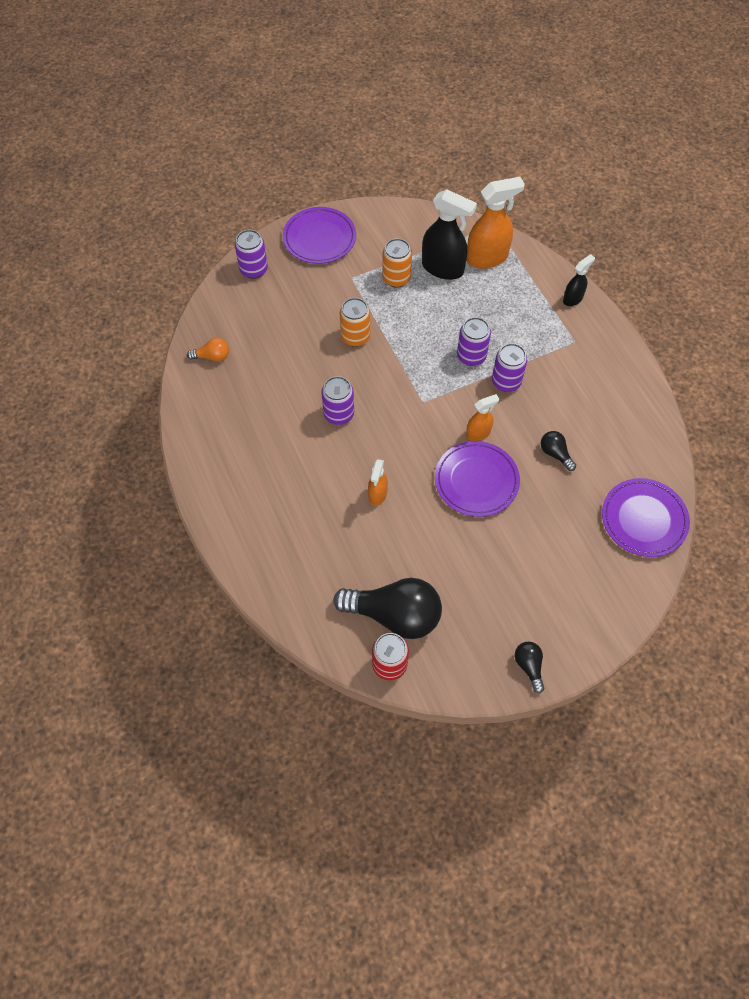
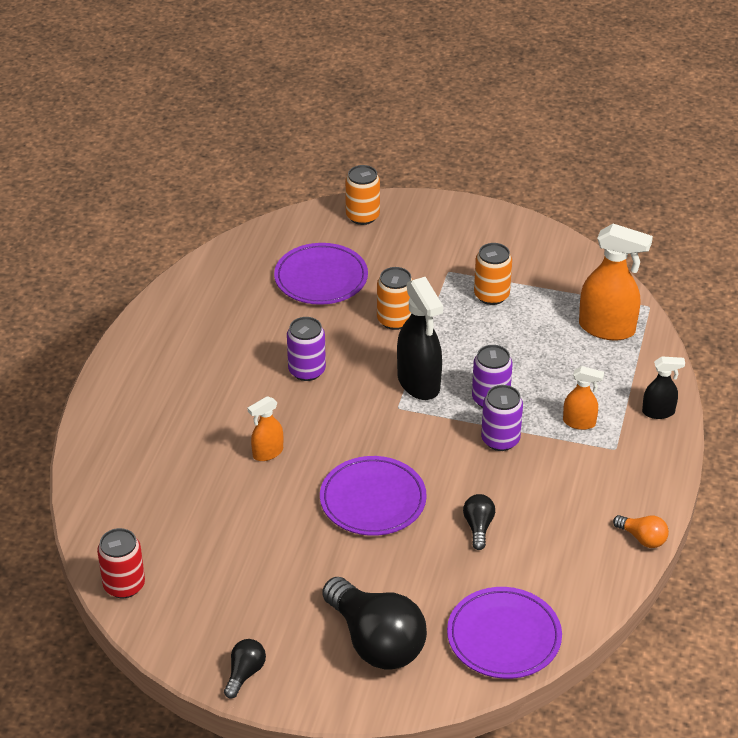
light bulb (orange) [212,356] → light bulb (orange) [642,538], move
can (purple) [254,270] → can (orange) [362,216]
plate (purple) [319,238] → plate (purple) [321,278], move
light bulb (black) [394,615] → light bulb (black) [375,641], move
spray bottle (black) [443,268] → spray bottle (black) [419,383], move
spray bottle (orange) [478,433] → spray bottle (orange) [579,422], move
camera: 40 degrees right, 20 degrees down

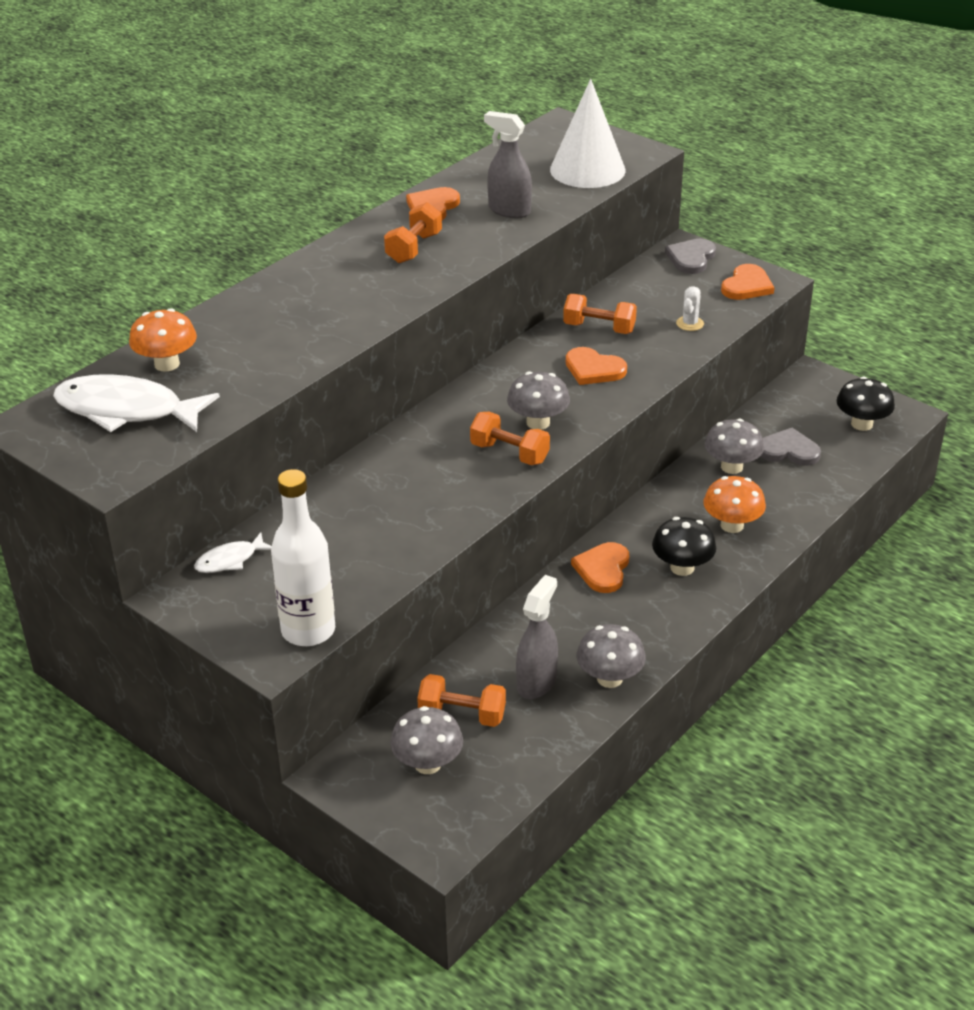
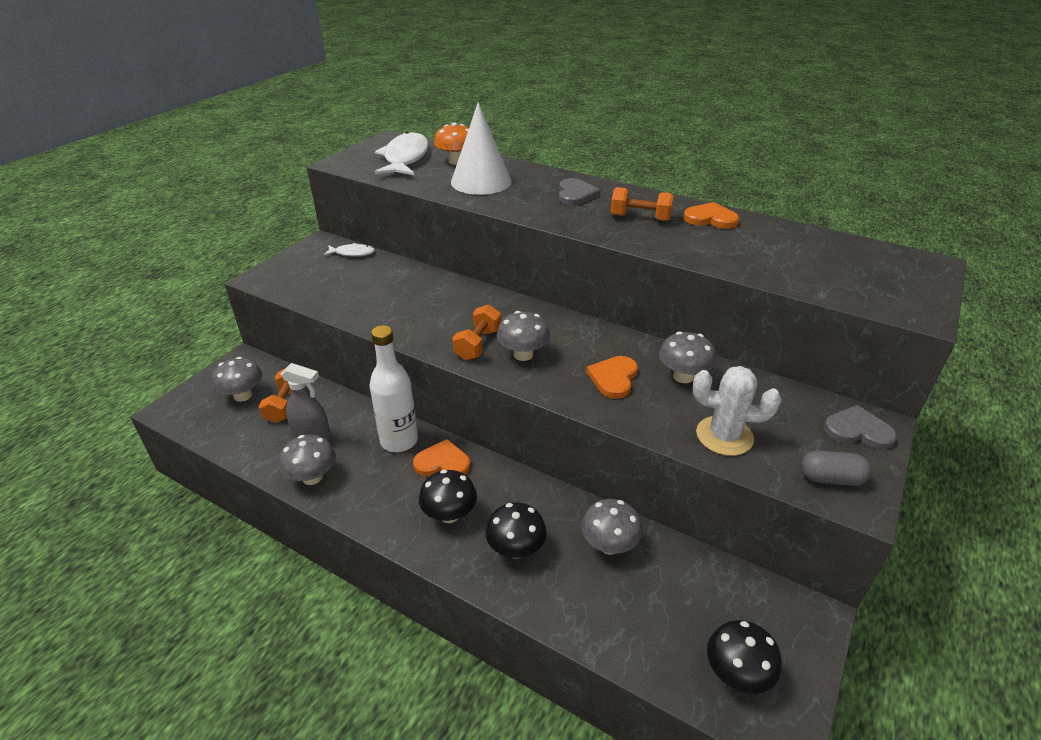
fish (white) [230,560] → fish (white) [352,253], 135 degrees clockwise
bottle (white) [308,630] → bottle (white) [399,441], move
spray bottle (grey) [509,210] → -
cone (white) [587,170] → cone (white) [481,181], move
dumbbell (orange) [599,328] → mushroom (grey) [683,376]
cactus (white) [690,323] → cactus (white) [724,436], x1.91
mushroom (orange) [732,525] → mushroom (black) [516,549]
heart (orange) [747,286] → capsule (grey) [831,478]
heart (grey) [788,450] → heart (grey) [575,194], move
camera: 80 degrees right, 0 degrees up

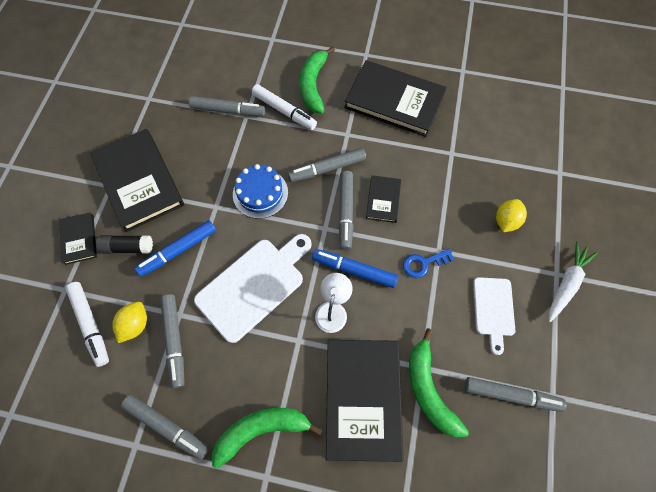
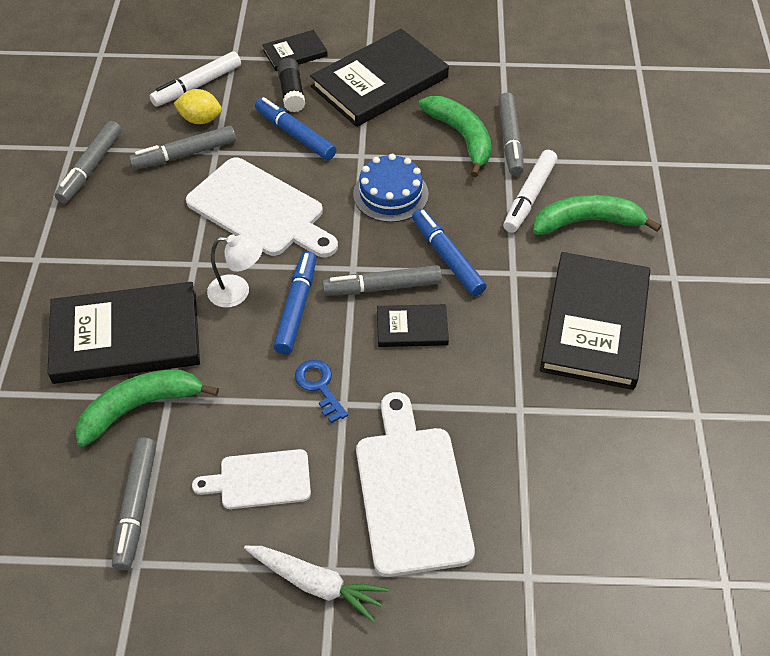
banana (green) [262,429] → banana (green) [461,137], move
marker (grey) [327,168] → marker (blue) [447,257]
lemon (yellow) [506,221] → cutting board (white) [412,492]
camera: 80 degrees right, 15 degrees down

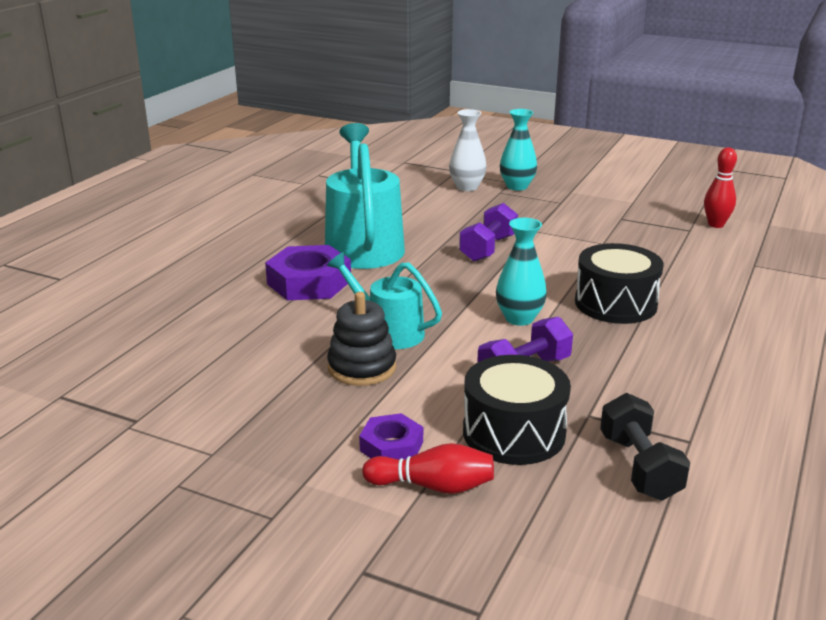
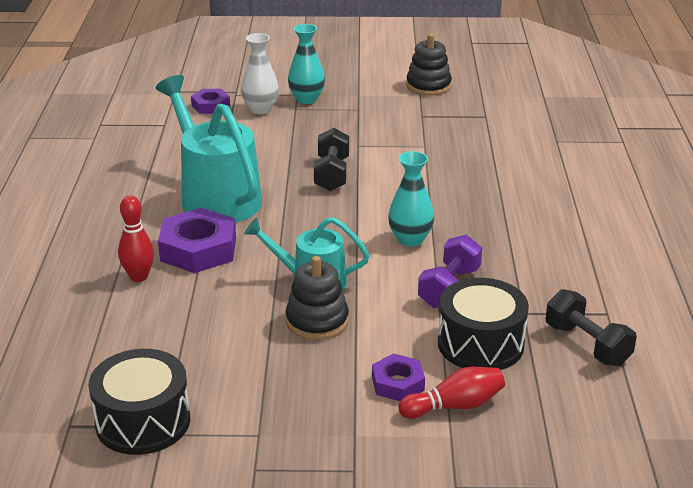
dumbbell (purple) [488,248] → dumbbell (black) [332,174]
drum (black) [615,303] → drum (black) [143,421], move
bowling pin (red) [716,225] → bowling pin (red) [139,277], move
- → nut (purple) [210,106]
- → stacking toy (black) [428,86]
camera: 25 degrees left, 5 degrees up

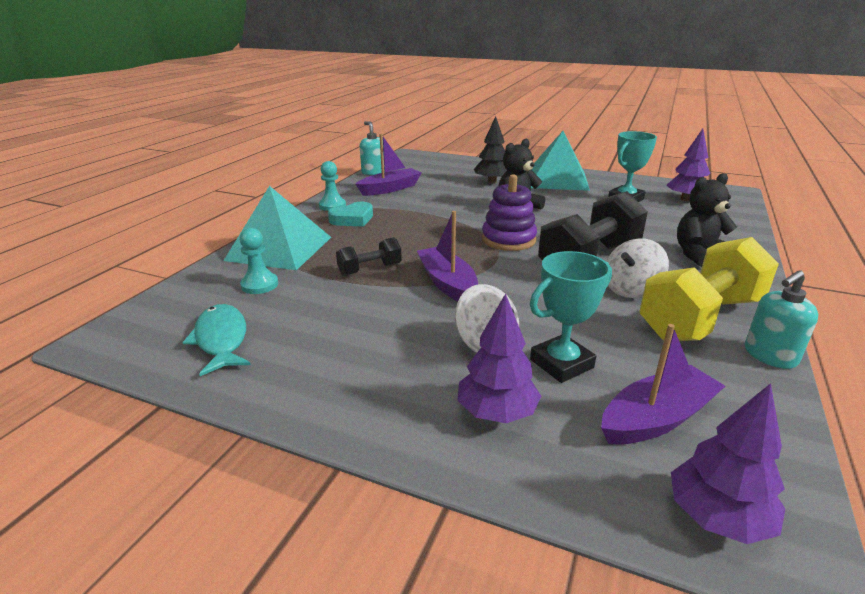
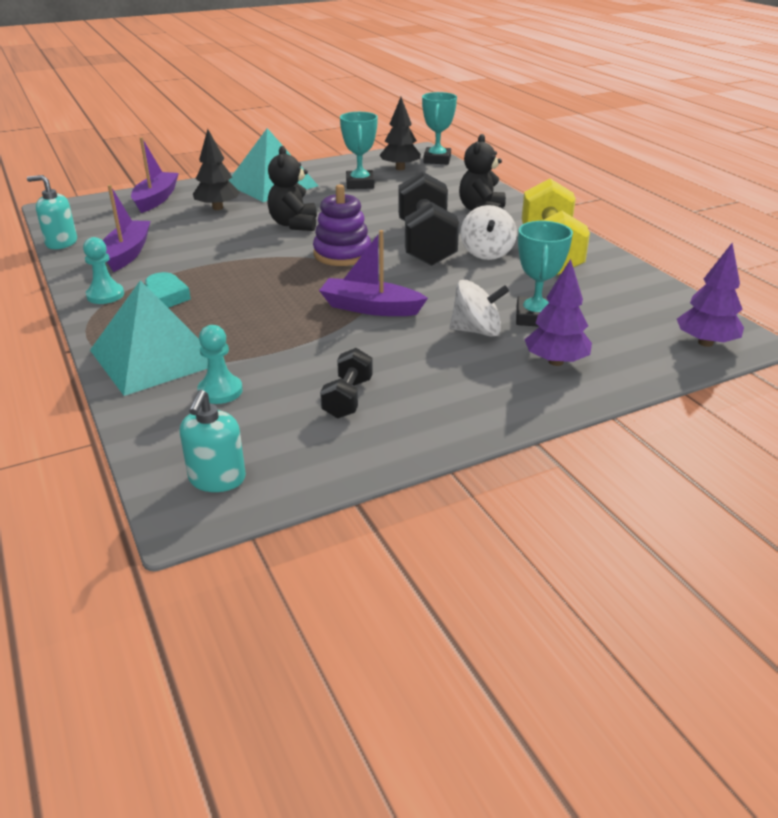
fish (turquoise) [221,339] → -
dumbbell (black) [370,269] → dumbbell (black) [348,398], move
boat (purple) [656,418] → boat (purple) [156,199], move
tree (purple) [685,199] → tree (black) [400,168]
soap dispenser (turquoise) [770,356] → soap dispenser (turquoise) [217,479], move
- → trophy (turquoise) [437,160]
camera: 50 degrees left, 5 degrees up

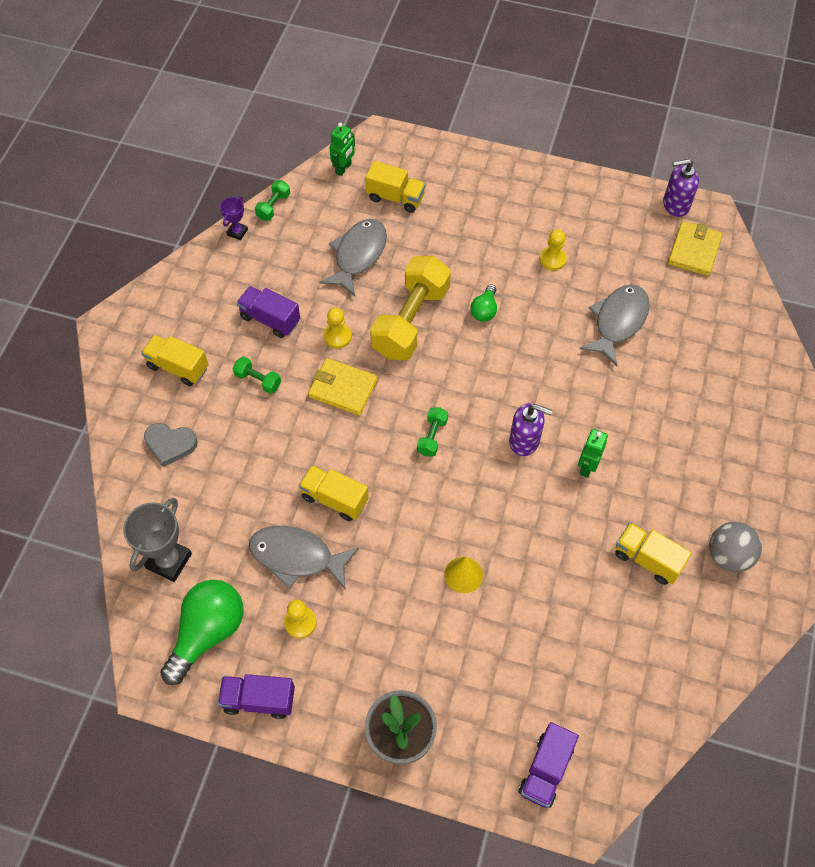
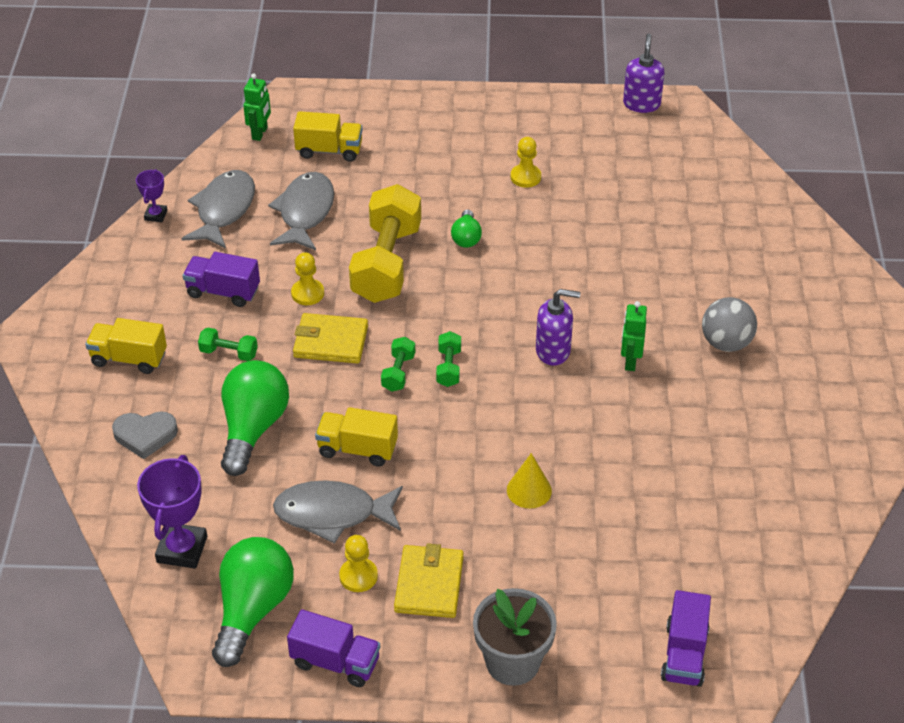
trophy (grey) [168,561] → trophy (purple) [182,549]
truck (purple) [259,700] → truck (purple) [335,662], 150 degrees counterclockwise
dumbbell (green) [273,206] → dumbbell (green) [398,372], move
fish (grey) [618,322] → fish (grey) [224,210], move
truck (yellow) [647,559] → -
soap dispenser (purple) [675,205] → soap dispenser (purple) [641,104], 120 degrees clockwise
wallet (yellow) [694,250] → wallet (yellow) [429,584], move
ball (grey) [728,556] → ball (grey) [726,343], move
- → light bulb (green) [253,428]
camera: 15 degrees left, 15 degrees down

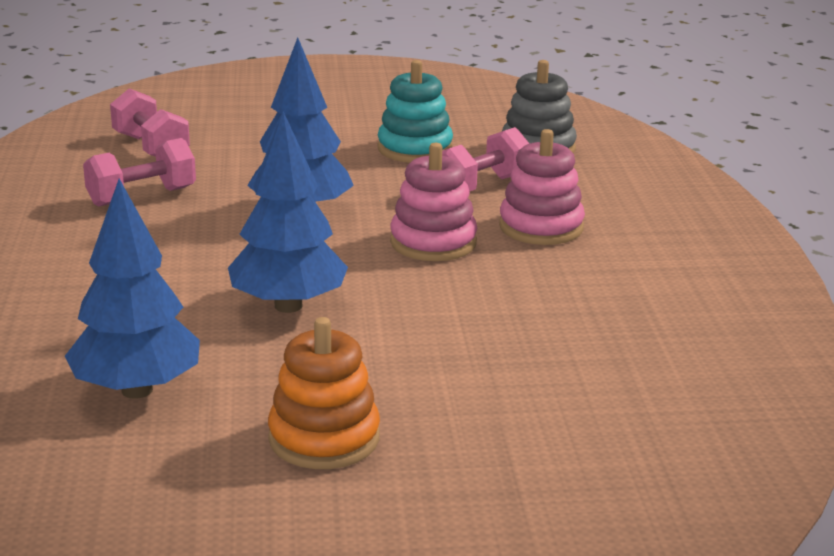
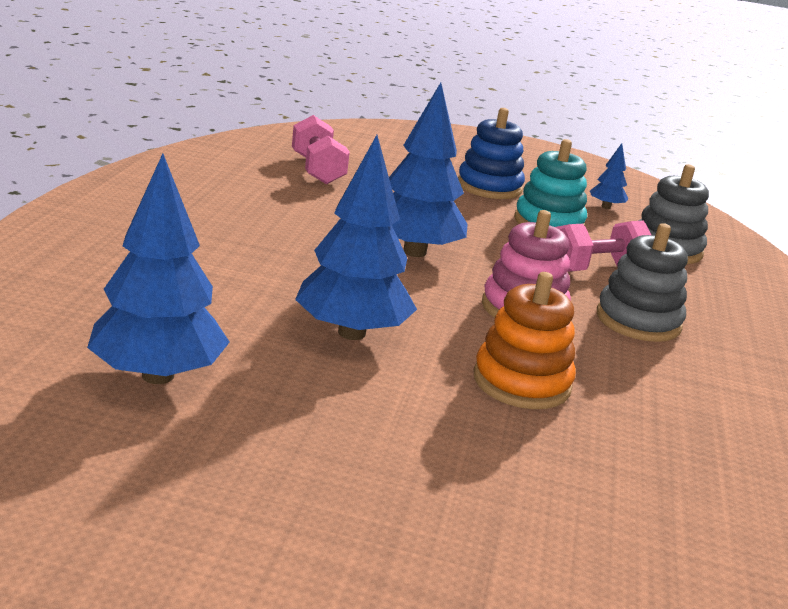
dumbbell (pink) [142,197] → -
stacking toy (orange) [324,438] → stacking toy (orange) [521,382], move
stacking toy (pink) [541,227] → stacking toy (grey) [638,321]
- → stacking toy (blue) [489,187]
- → tree (blue) [605,207]
camera: 15 degrees right, 0 degrees up

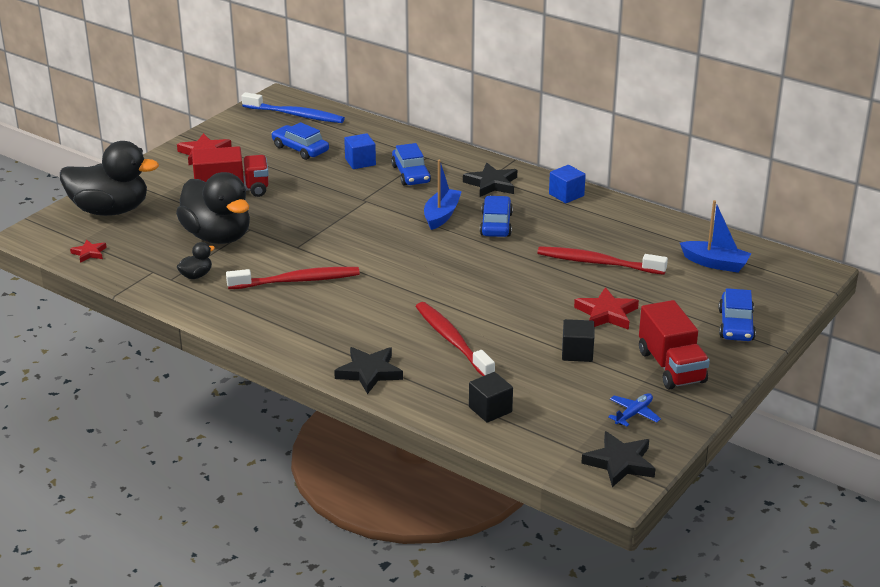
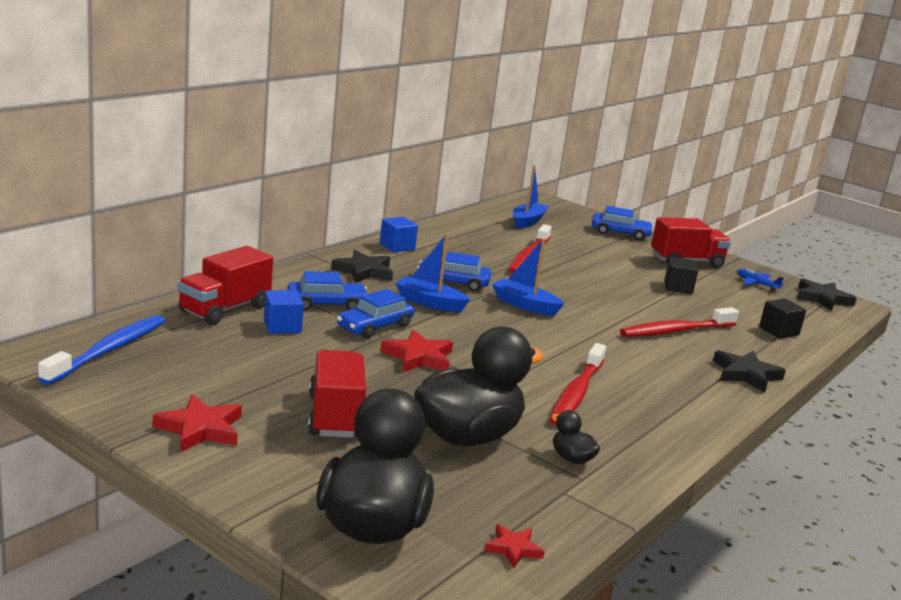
toothbrush (red) [297,281] → toothbrush (red) [576,393], 150 degrees counterclockwise
car (blue) [300,149] → car (blue) [375,326], move
star (red) [606,313] → star (red) [418,357], move
- → truck (red) [225,309]
- → boat (blue) [524,305]
camera: 90 degrees left, 10 degrees down

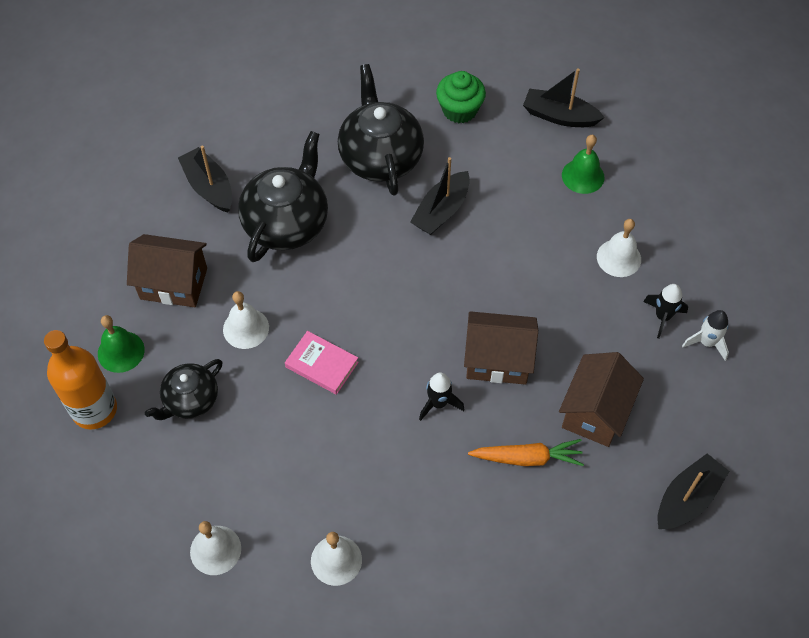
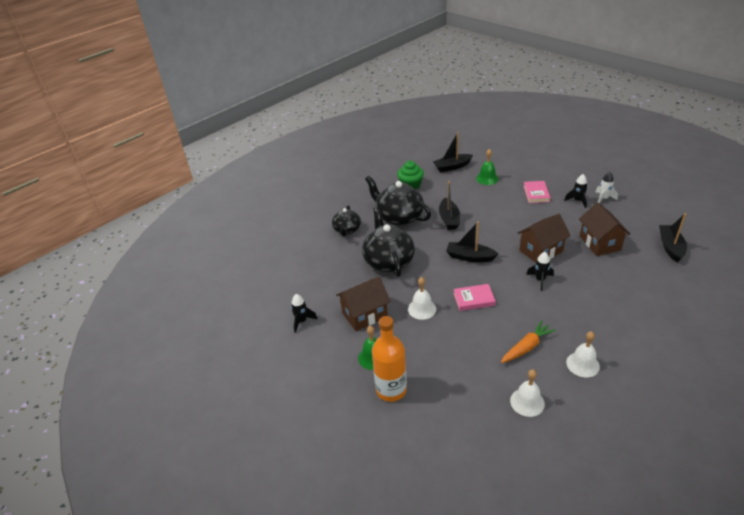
teapot (black) [190,400] → teapot (black) [347,230], move
boat (black) [209,187] → boat (black) [470,257], move
carrot (orange) [527,458] → carrot (orange) [527,347], move
bell (white) [618,258] → book (pink) [536,194]
- → rocket (black) [302,321]
camera: 35 degrees left, 20 degrees down

